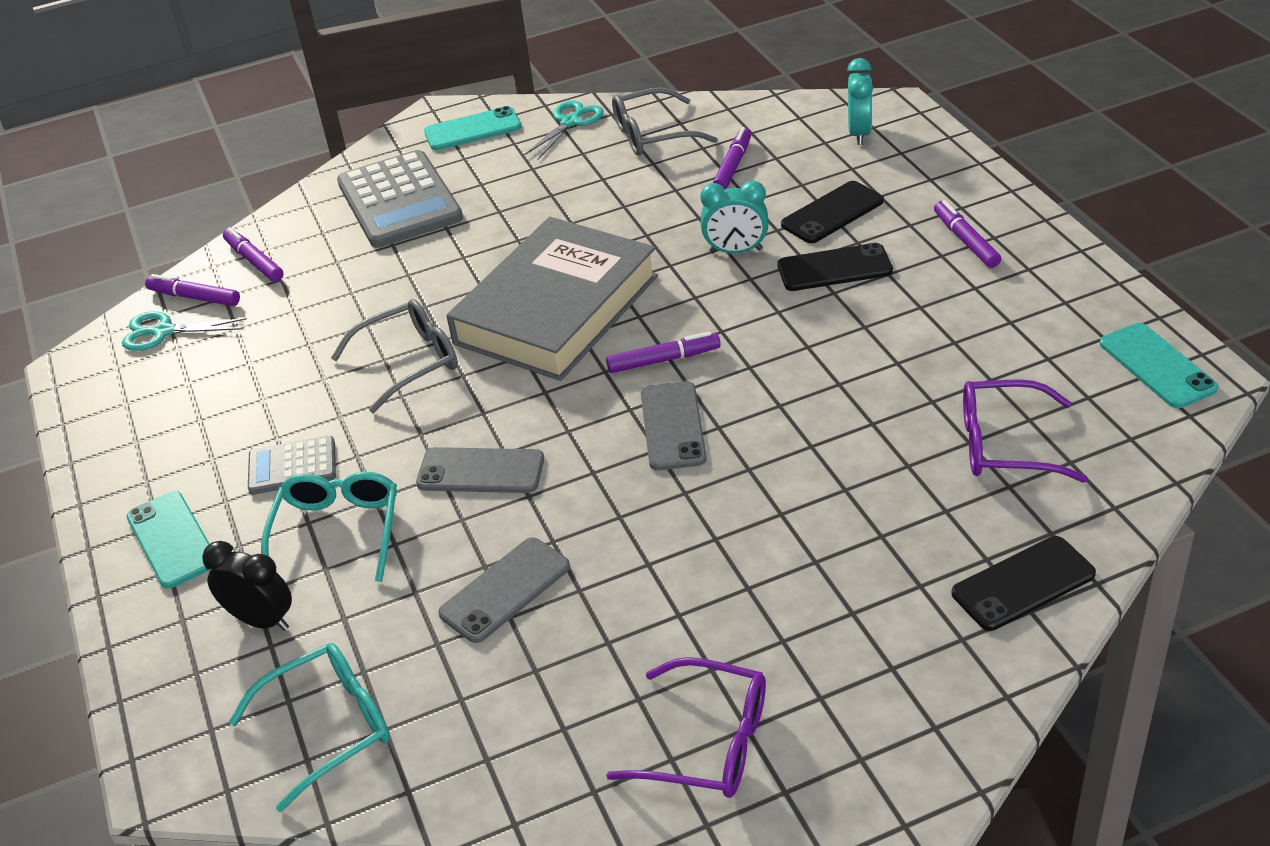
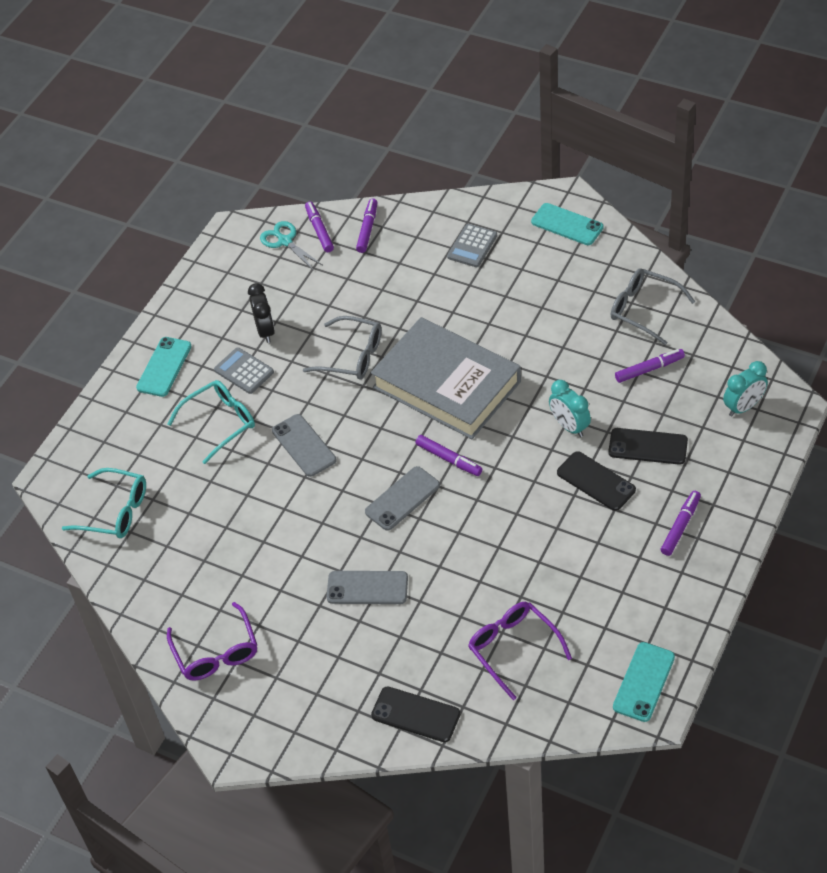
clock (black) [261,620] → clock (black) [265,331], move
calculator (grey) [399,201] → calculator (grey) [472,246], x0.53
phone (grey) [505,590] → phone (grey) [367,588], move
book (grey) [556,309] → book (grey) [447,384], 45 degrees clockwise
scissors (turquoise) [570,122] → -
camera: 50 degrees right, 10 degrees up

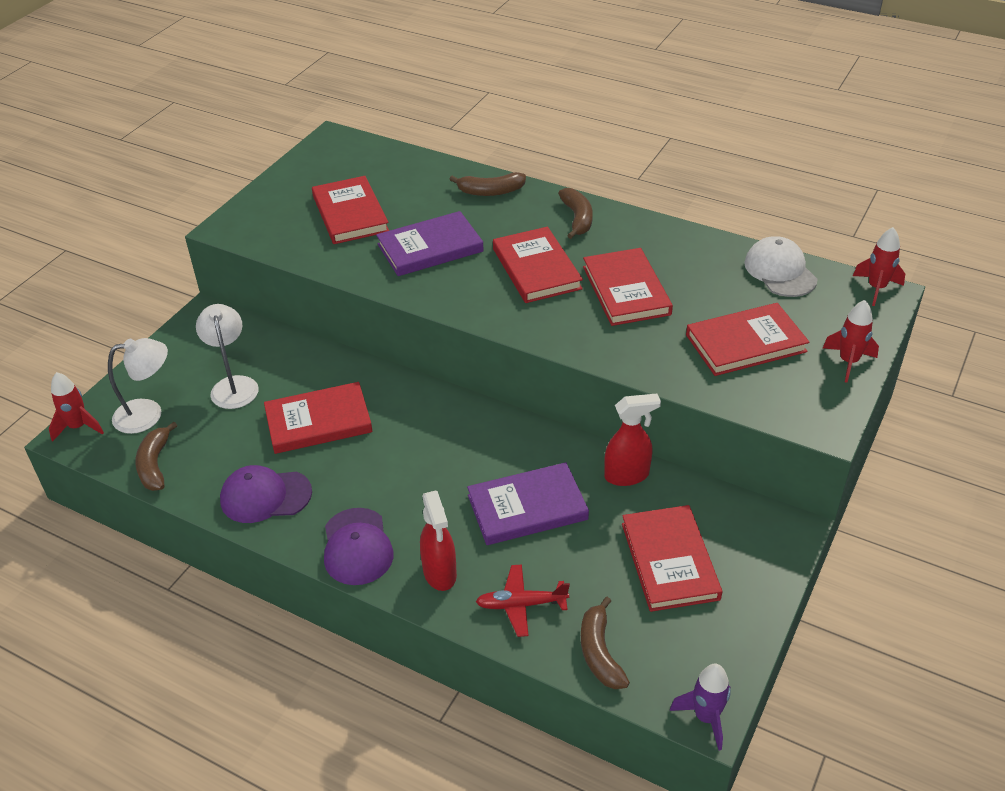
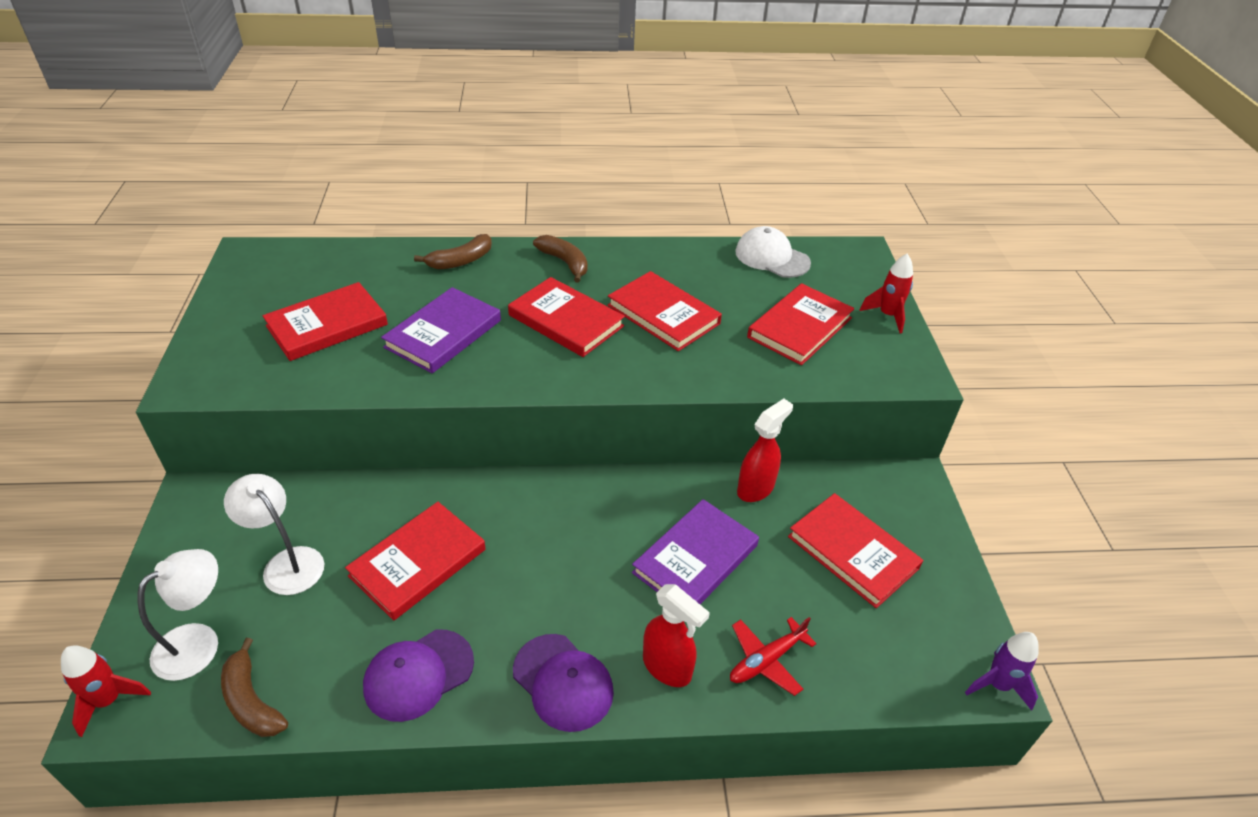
book (red) [350,214] → book (red) [327,325], 75 degrees counterclockwise
banana (brown) [599,652] → -
rocket (red) [876,288] → -
camera: 35 degrees left, 0 degrees up

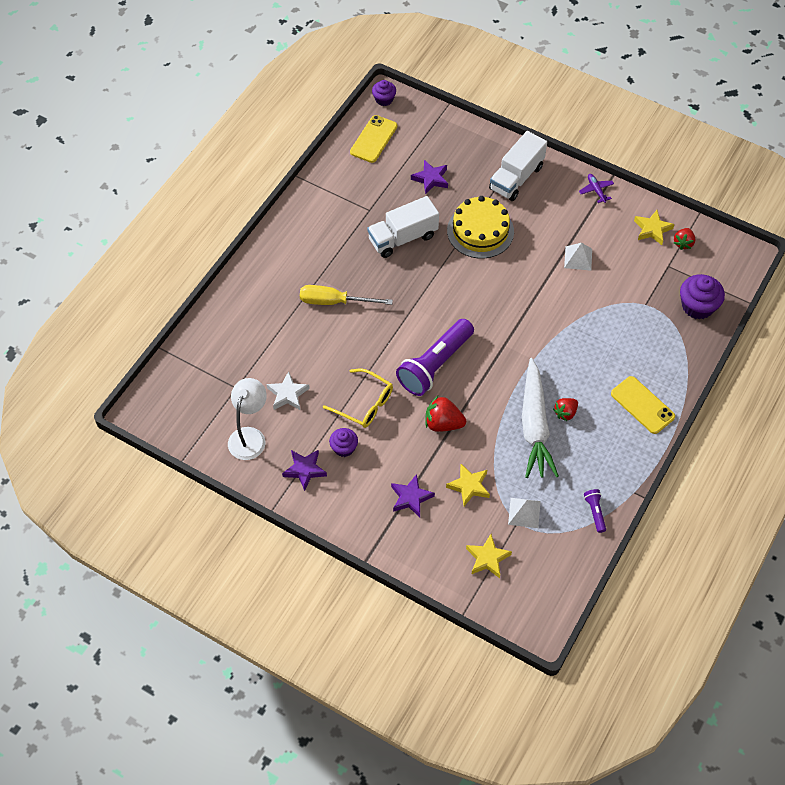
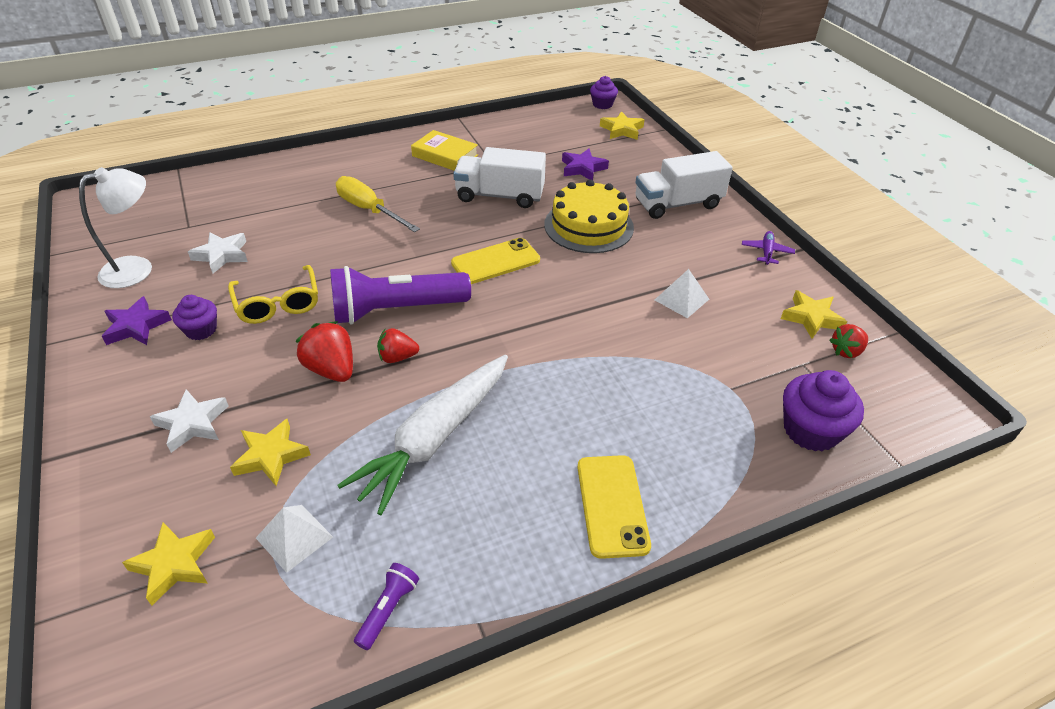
phone (yellow) [373,139] → phone (yellow) [495,261], move
star (purple) [411,498] → star (white) [192,424]
strawberry (red) [565,413] → strawberry (red) [397,357], move
- → book (yellow) [445,155]
- → star (yellow) [622,130]
camera: 35 degrees right, 15 degrees down

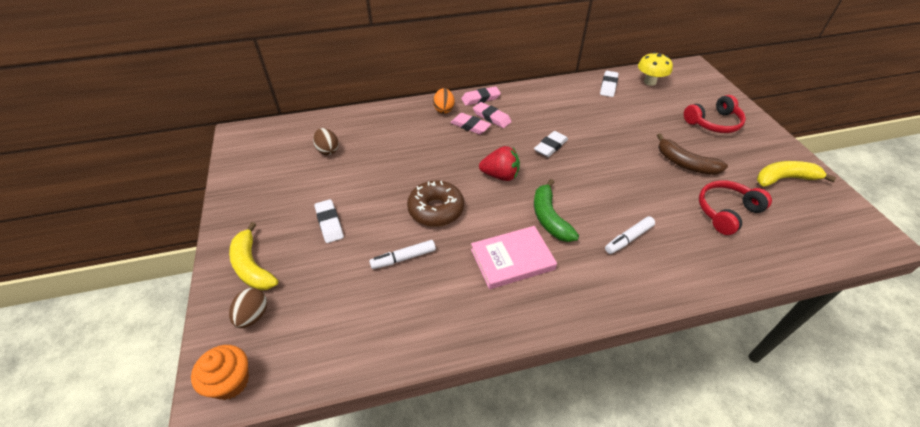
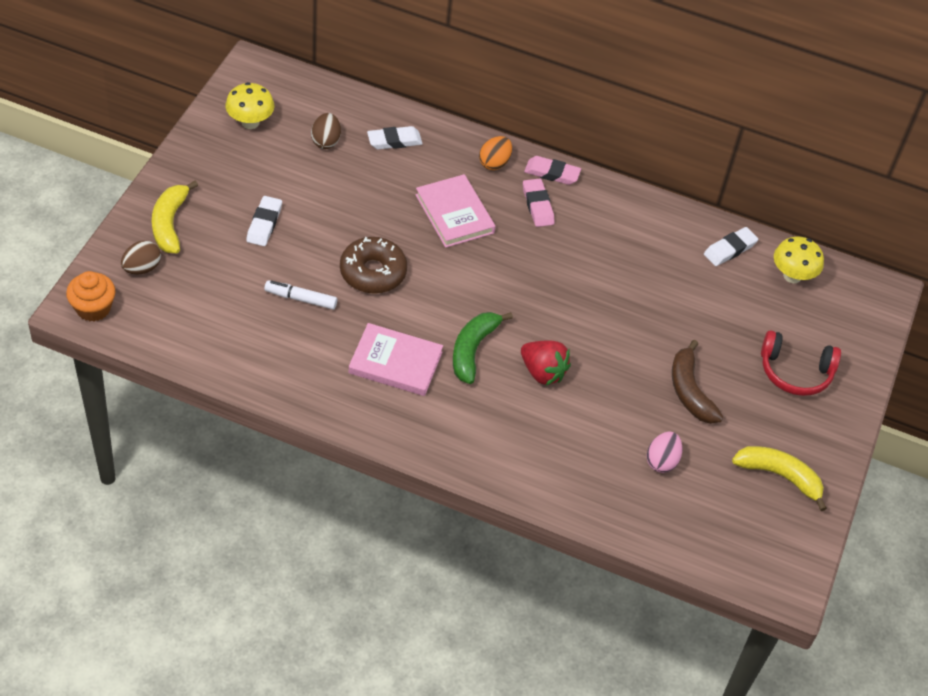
eraser (pink) [470,126] → -
strawberry (red) [500,175] → strawberry (red) [542,372], move
eraser (white) [550,146] → eraser (white) [394,141], move
marker (white) [628,239] → -
headphones (red) [726,212] → egg (pink) [661,461]
- → mushroom (yellow) [250,122]
- → book (pink) [454,214]
camera: 30 degrees right, 5 degrees up

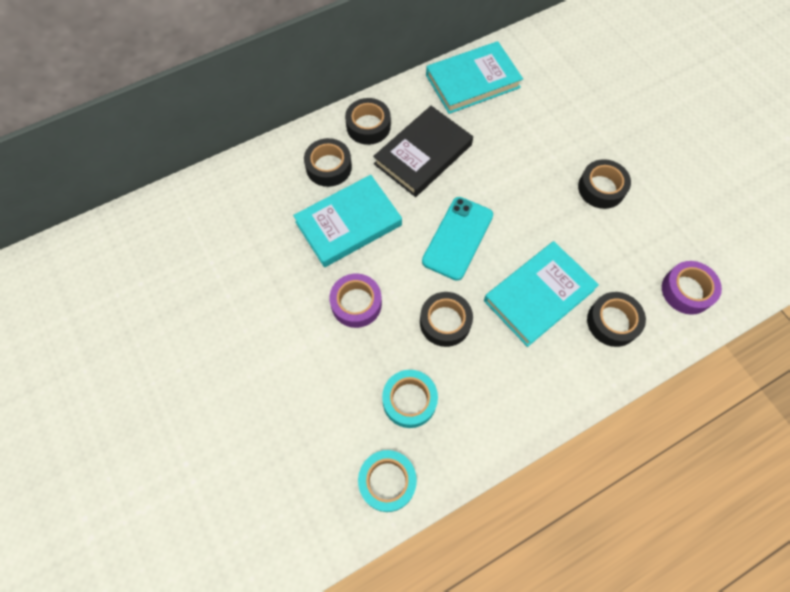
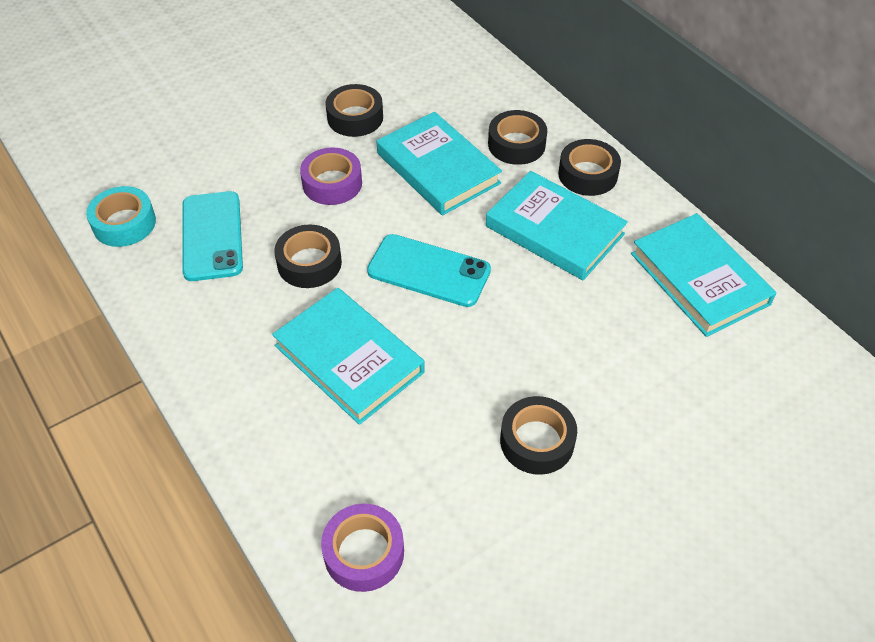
book (black) [423,154] → book (turquoise) [554,230]
tape (turquoise) [409,400] → phone (turquoise) [212,236]
tape (black) [612,322] → tape (black) [355,117], move
camera: 85 degrees right, 15 degrees down

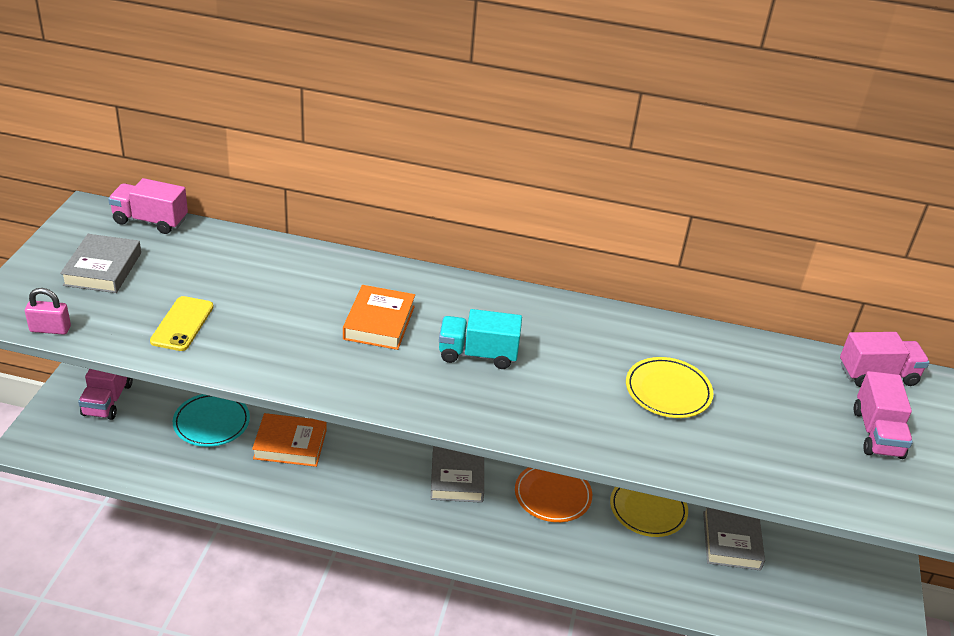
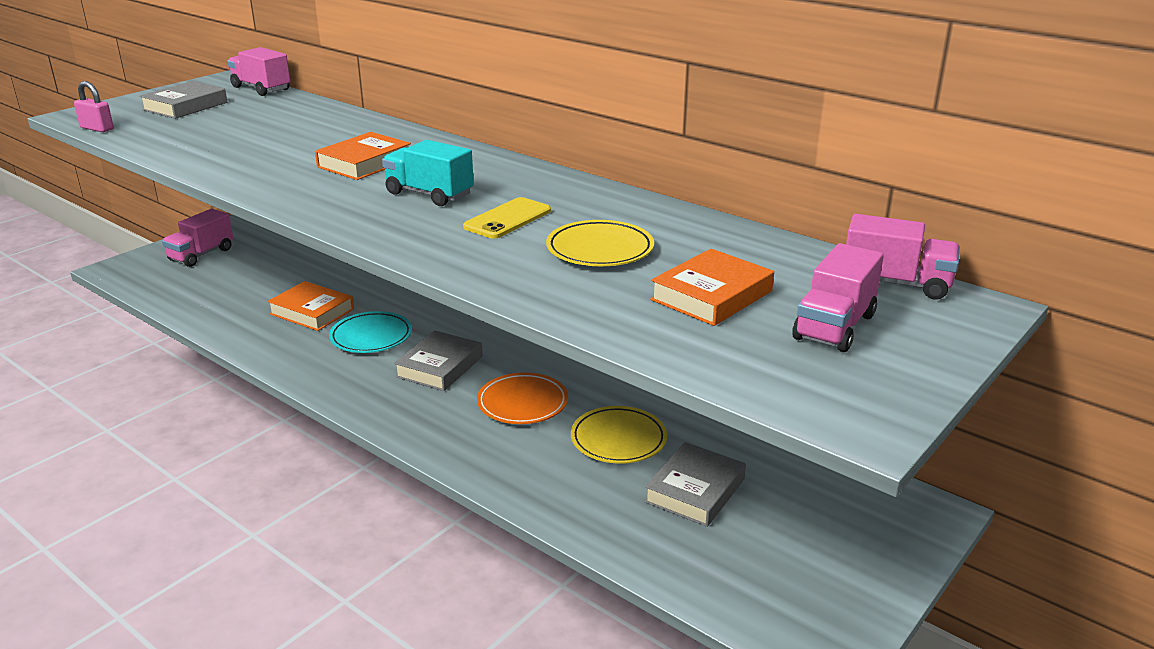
phone (yellow) [182,324] → phone (yellow) [507,219], move
plate (turquoise) [211,423] → plate (turquoise) [371,336], move
- → book (orange) [711,295]
camera: 30 degrees right, 10 degrees down

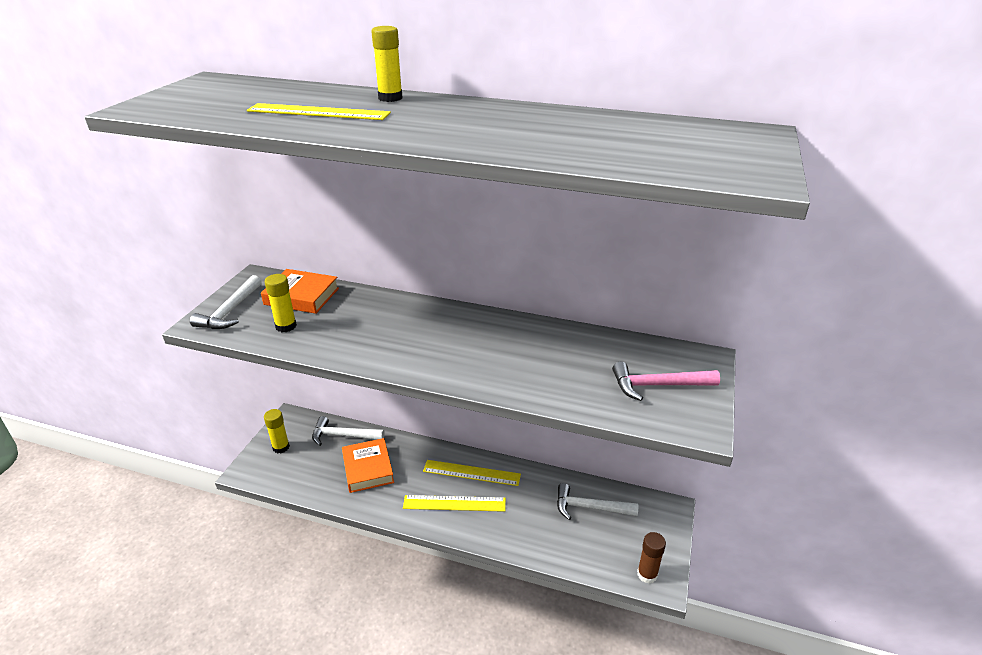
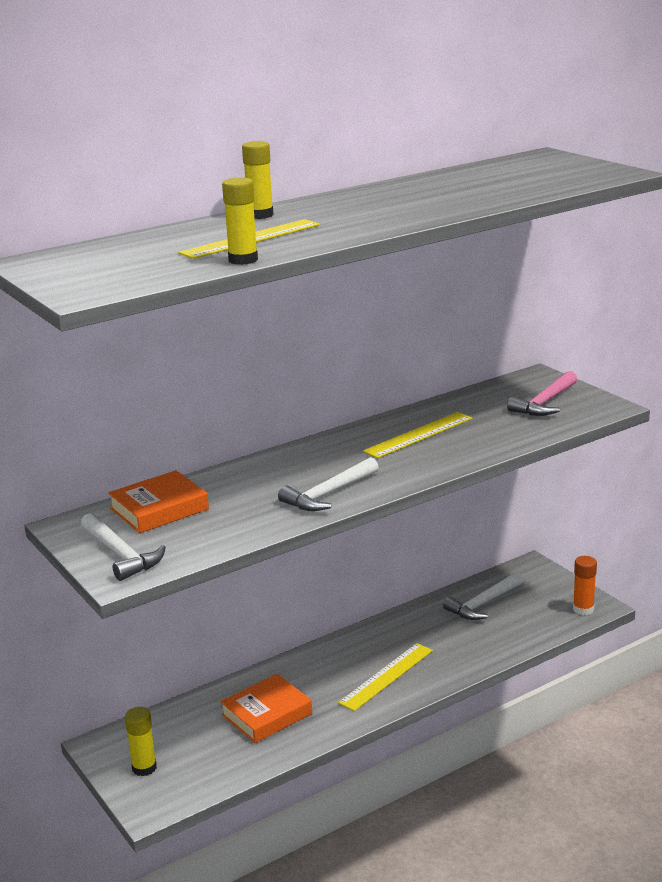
glue stick (yellow) [286,326] → glue stick (yellow) [243,260], move
hammer (white) [343,435] → hammer (white) [328,494], move
book (orange) [368,469] → book (orange) [267,714], 60 degrees counterclockwise
ruler (yellow) [471,473] → ruler (yellow) [419,435], move
glue stick (brown) [647,574] → glue stick (orange) [583,609]
camera: 50 degrees left, 10 degrees down

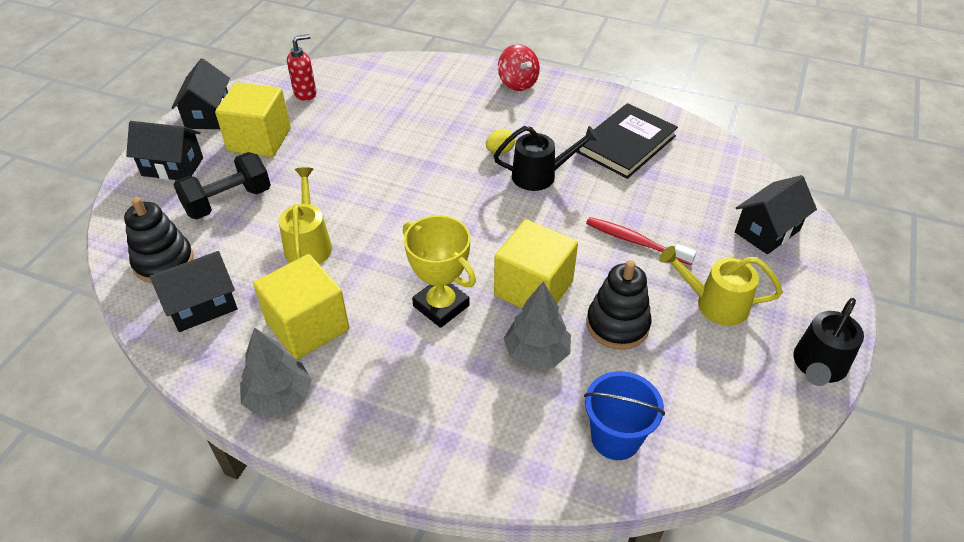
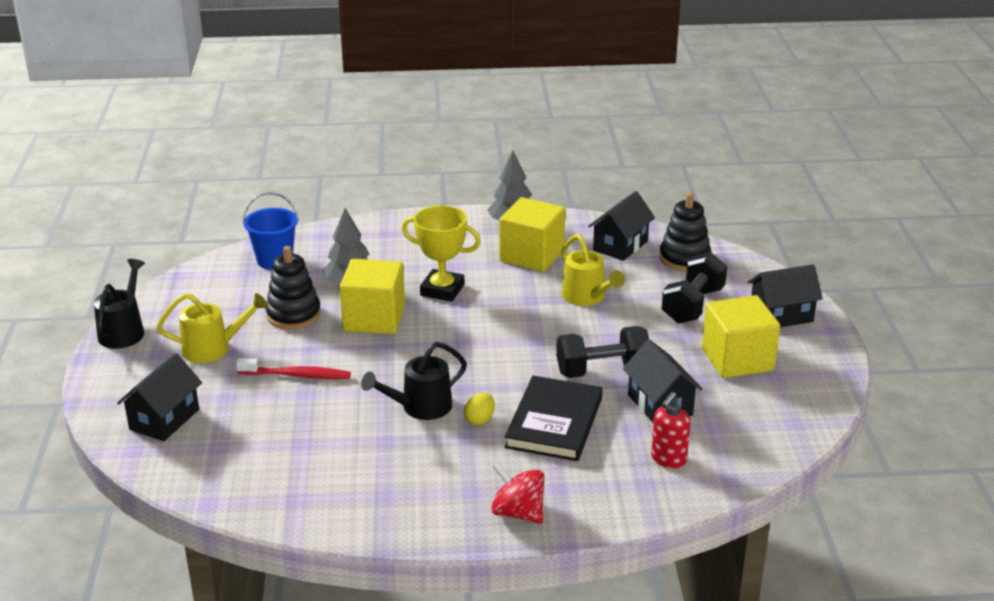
house (black) [208,115] → house (black) [660,405], move
soap dispenser (red) [305,94] → soap dispenser (red) [668,460], move
book (black) [626,144] → book (black) [554,422], move
- → dumbbell (black) [602,370]
camera: 155 degrees right, 15 degrees down

